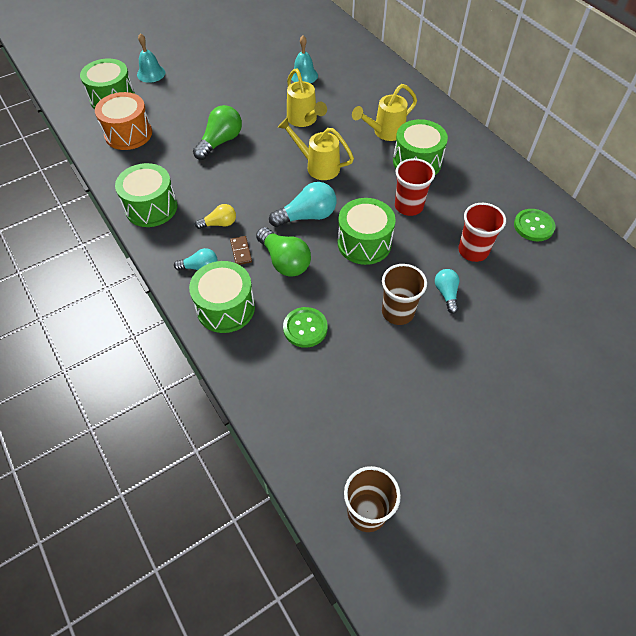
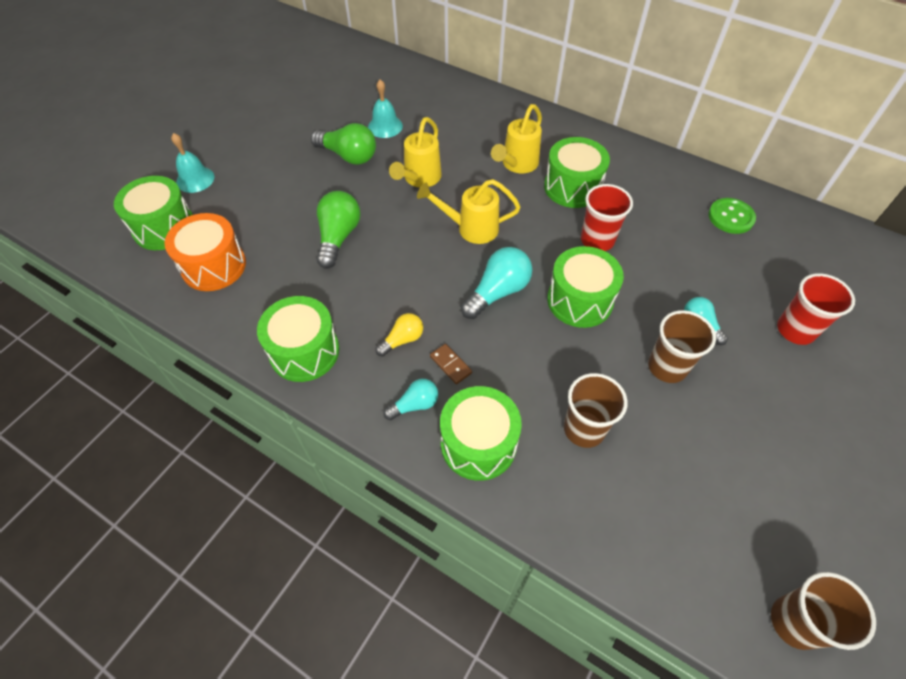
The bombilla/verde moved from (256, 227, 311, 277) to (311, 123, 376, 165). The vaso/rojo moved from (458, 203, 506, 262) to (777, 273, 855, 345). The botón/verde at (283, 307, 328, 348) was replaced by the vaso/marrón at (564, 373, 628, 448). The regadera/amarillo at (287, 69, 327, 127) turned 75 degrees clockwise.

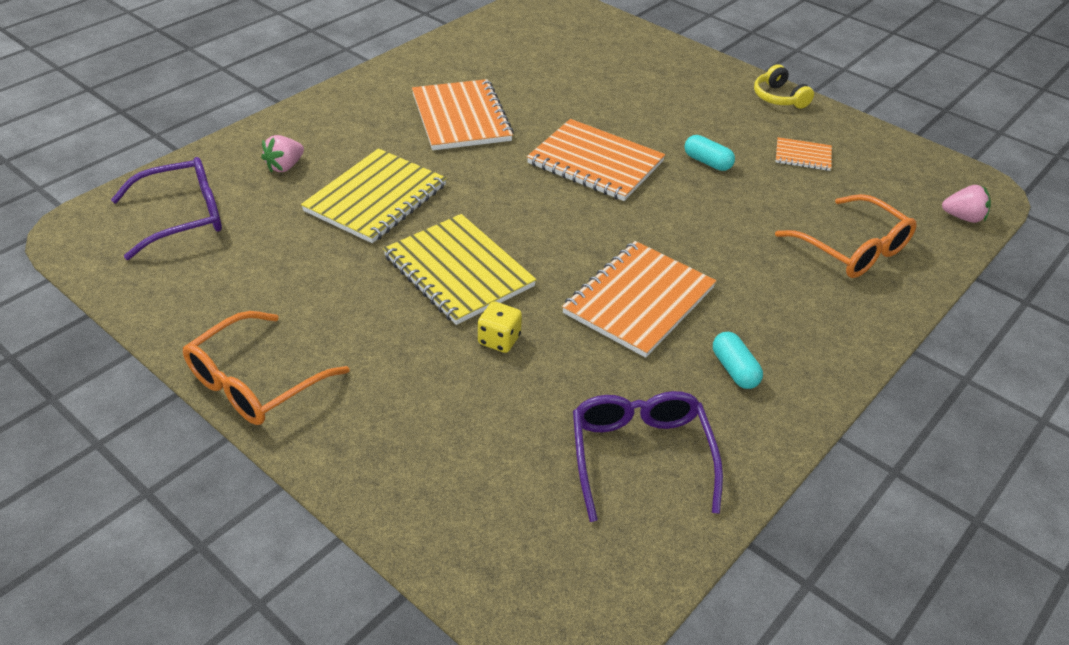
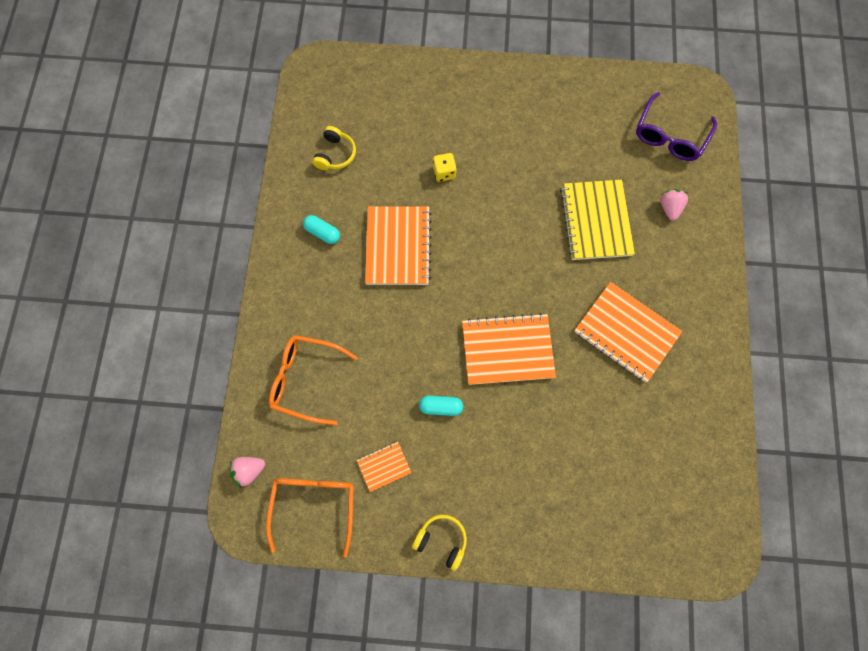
The cuaderno/amarillo at (383, 214, 536, 325) disappeared. The gafas/naranja moved from (183, 311, 349, 425) to (266, 478, 354, 558). The gafas/morado at (573, 391, 723, 522) was replaced by the auriculares/amarillo at (312, 126, 356, 170).

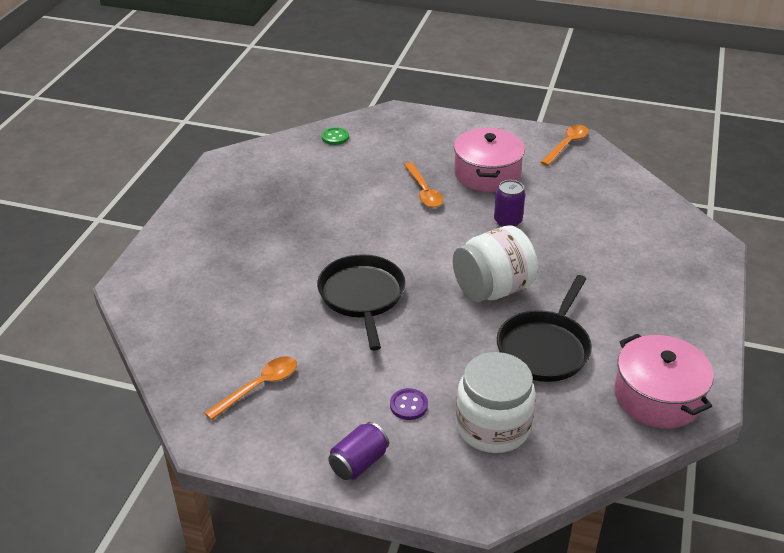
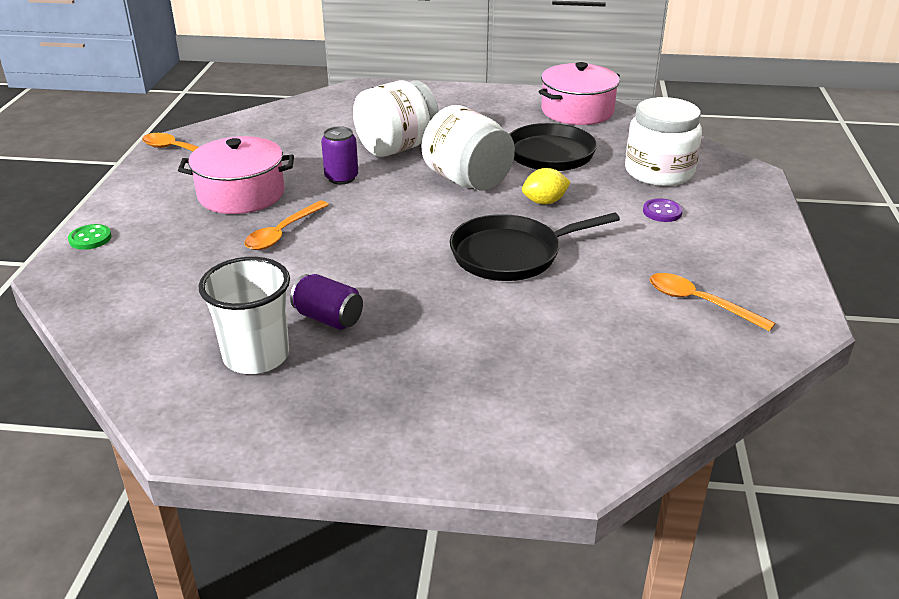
The vaso/blanco at (199, 257, 290, 374) appeared. The tarro/blanco at (353, 80, 439, 157) appeared. The limón/amarillo at (522, 168, 571, 205) appeared. The botón/verde moved from (322, 127, 349, 145) to (68, 224, 112, 250). The lata/morado moved from (328, 422, 389, 480) to (290, 274, 363, 330). The cuchara/naranja at (404, 162, 443, 208) turned 150 degrees clockwise.

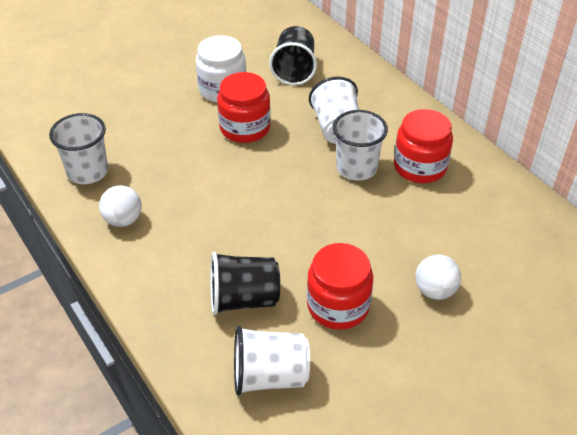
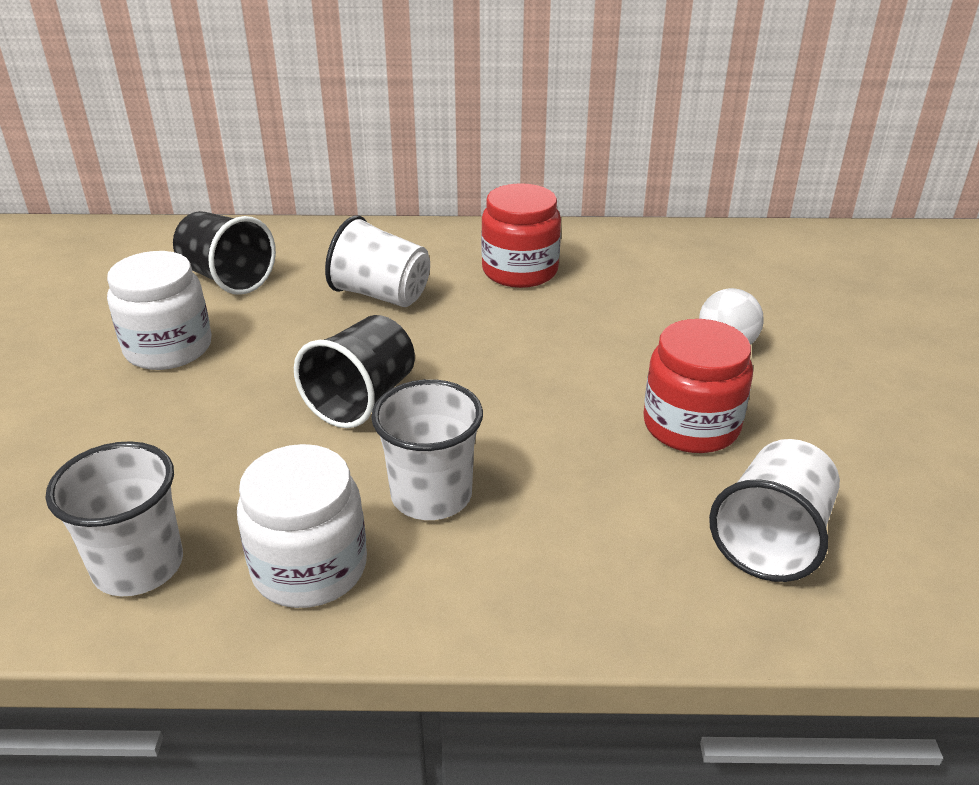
The tarro/rojo at (217, 72, 271, 143) disappeared. The vaso/negro moved from (210, 252, 280, 315) to (294, 315, 415, 428). The vaso/blanco moved from (333, 110, 388, 181) to (371, 379, 483, 520). The pelota/blanco at (99, 185, 142, 227) was replaced by the tarro/blanco at (237, 444, 367, 608).

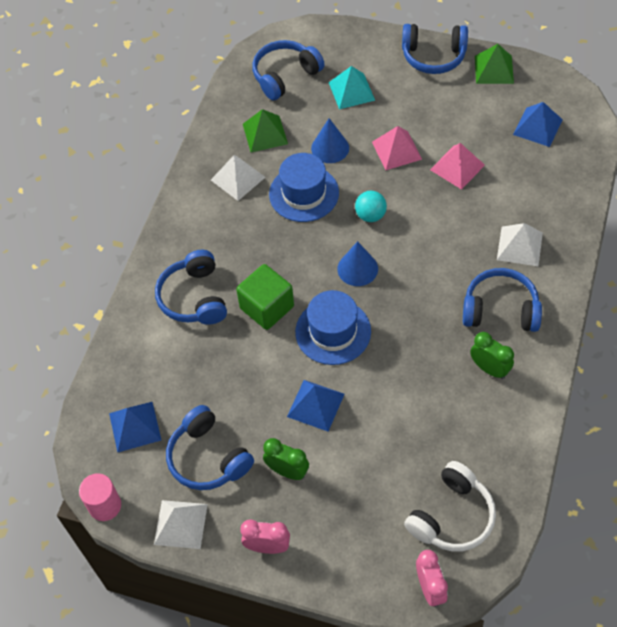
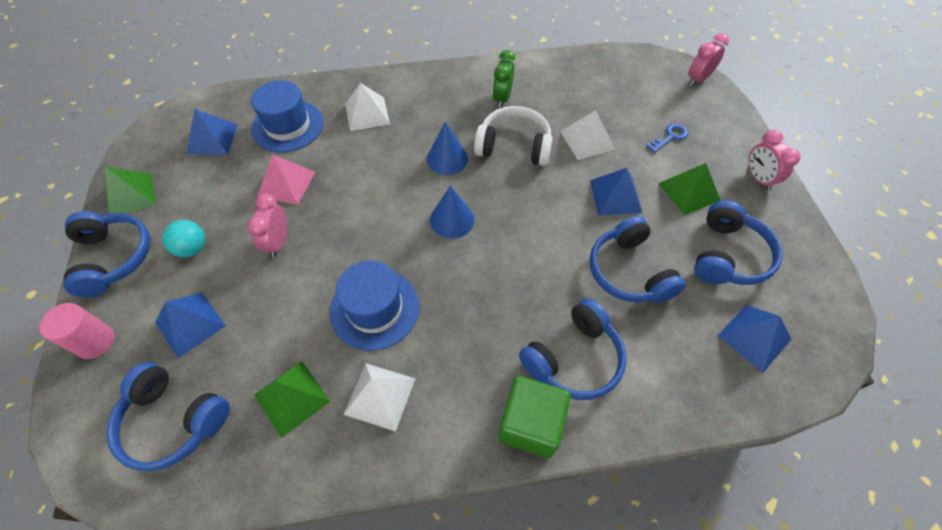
The llave/azul at (646, 123, 688, 153) appeared. The cilindro/rosa moved from (79, 473, 121, 521) to (39, 303, 115, 359). The pirámide/blanco moved from (154, 500, 208, 549) to (560, 110, 615, 160). The cubo/verde moved from (236, 264, 294, 330) to (498, 376, 571, 458). The sombrero/azul moved from (295, 290, 371, 365) to (251, 80, 324, 152). The cono/azul moved from (311, 118, 349, 163) to (427, 122, 468, 175). The pelota/turquesa moved from (355, 191, 387, 222) to (162, 220, 205, 257). The auriculares/blanco moved from (404, 461, 496, 552) to (474, 106, 553, 166). The auriculares/azul moved from (463, 268, 542, 332) to (590, 216, 686, 303). The despertador/verde at (263, 438, 309, 480) was replaced by the pirámide/verde at (658, 163, 721, 215). The pirámide/rosa at (372, 126, 422, 170) was replaced by the despertador/rosa at (247, 194, 287, 258). The pirámide/turquesa at (328, 66, 375, 109) became the pirámide/azul at (155, 292, 226, 358).

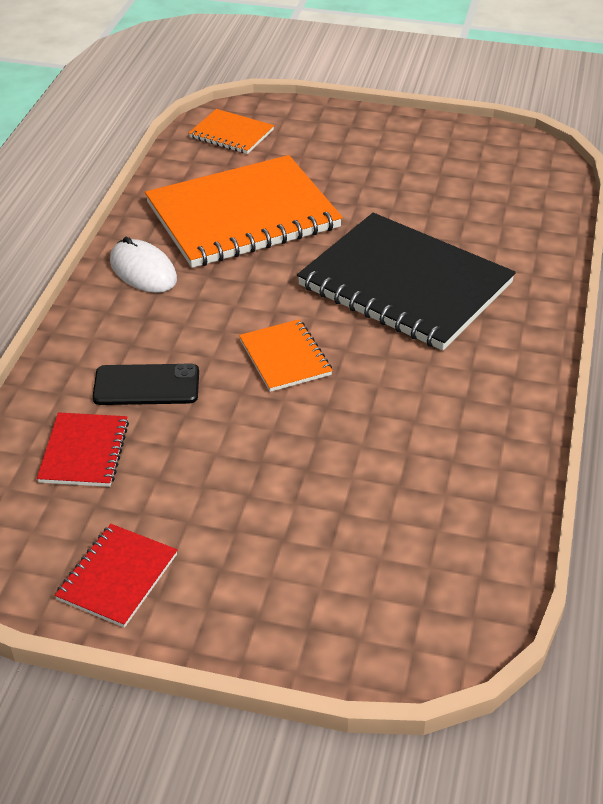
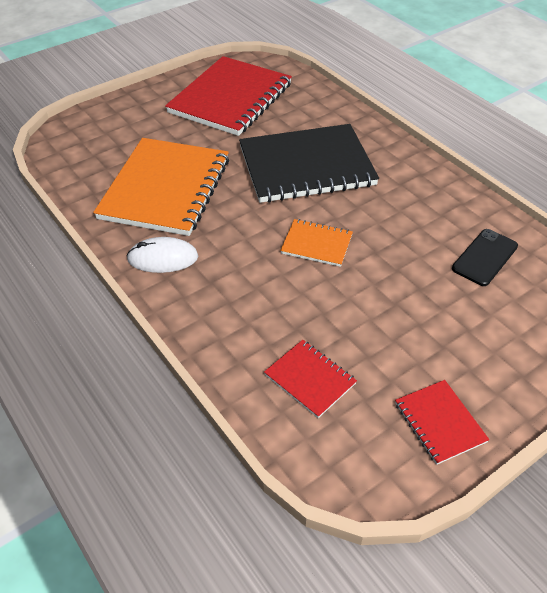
The cuaderno/naranja at (189, 109, 274, 154) disappeared. The cuaderno/rojo at (165, 56, 292, 136) appeared. The móvil/negro moved from (93, 364, 199, 405) to (452, 229, 518, 286).

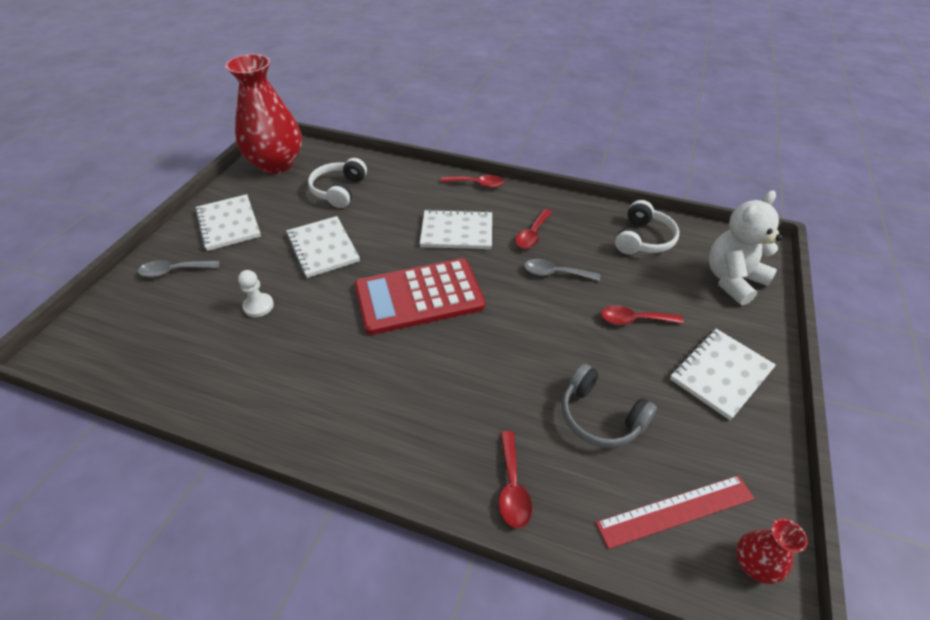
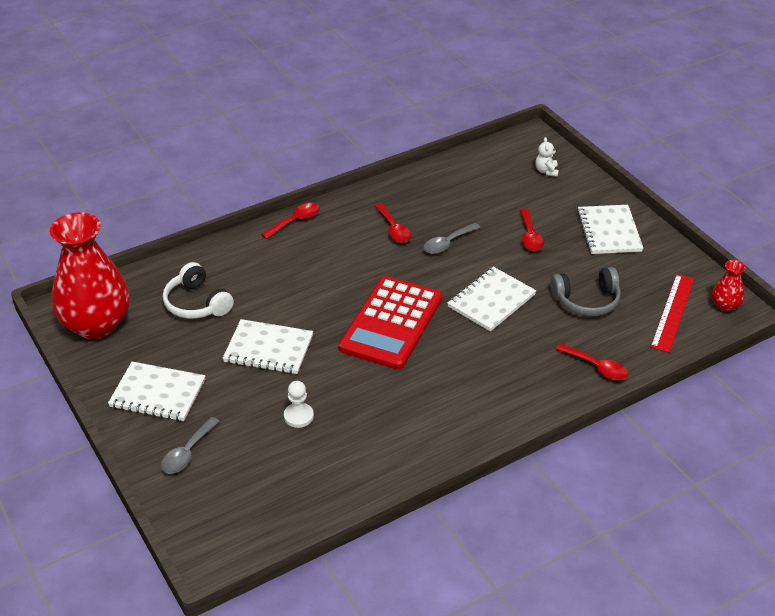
The auriculares/blanco at (615, 200, 680, 254) disappeared. The cuaderno/blanco moved from (420, 209, 492, 249) to (447, 267, 536, 332). The cuchara/rojo at (601, 305, 684, 325) turned 45 degrees counterclockwise. The osito/blanco at (709, 191, 783, 306) changed to 0.45 times the size.

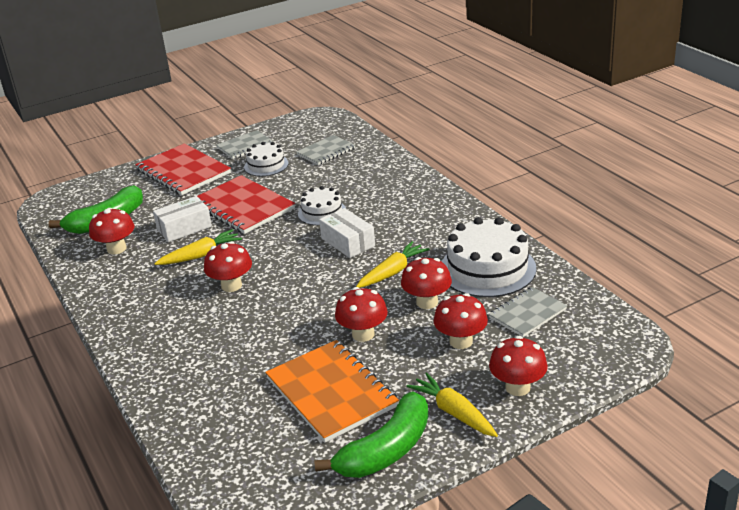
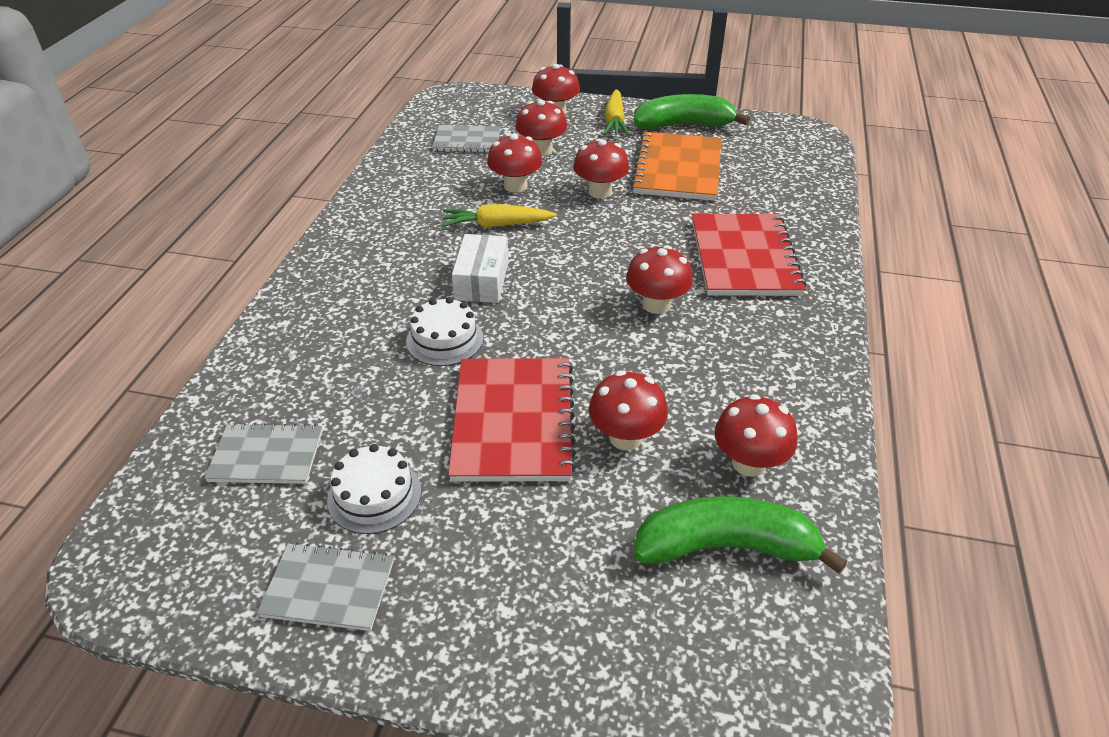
The zanahoria/amarillo at (155, 229, 242, 265) disappeared. The tarta/blanco at (441, 217, 536, 297) disappeared. The cuaderno/rojo moved from (135, 143, 231, 195) to (692, 214, 807, 296). The caja/blanco at (153, 196, 212, 242) was replaced by the seta/rojo at (589, 371, 668, 450).

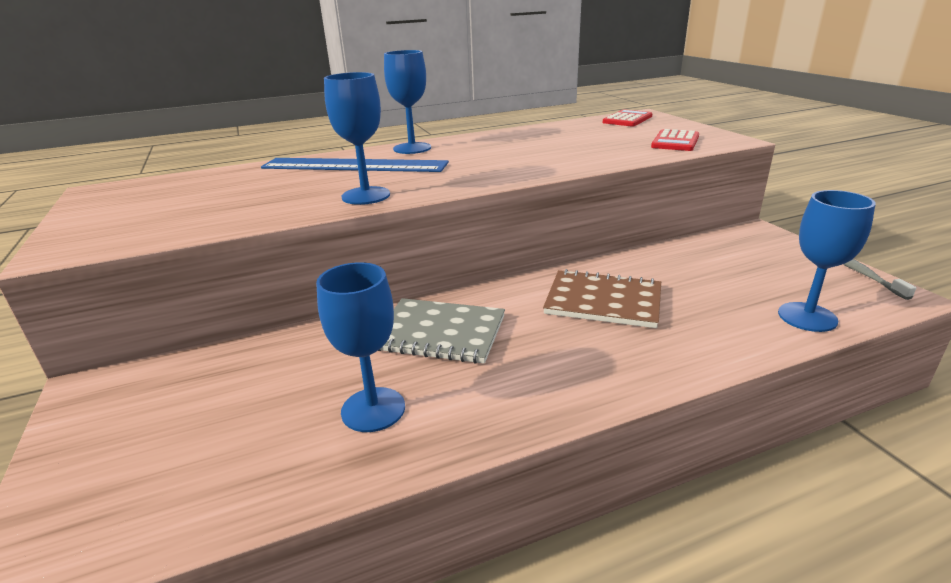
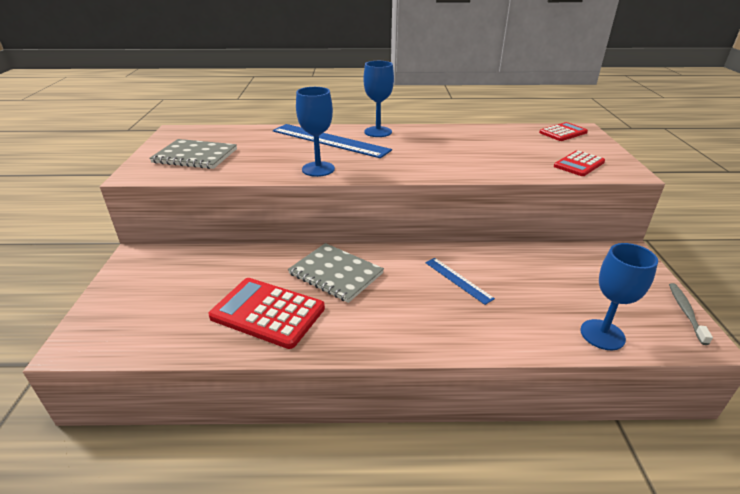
The cuaderno/gris at (149, 139, 237, 169) appeared. The copa/azul at (316, 262, 405, 432) was replaced by the calculadora/rojo at (208, 278, 325, 349). The cuaderno/marrón at (543, 269, 661, 328) was replaced by the regla/azul at (425, 258, 495, 305).

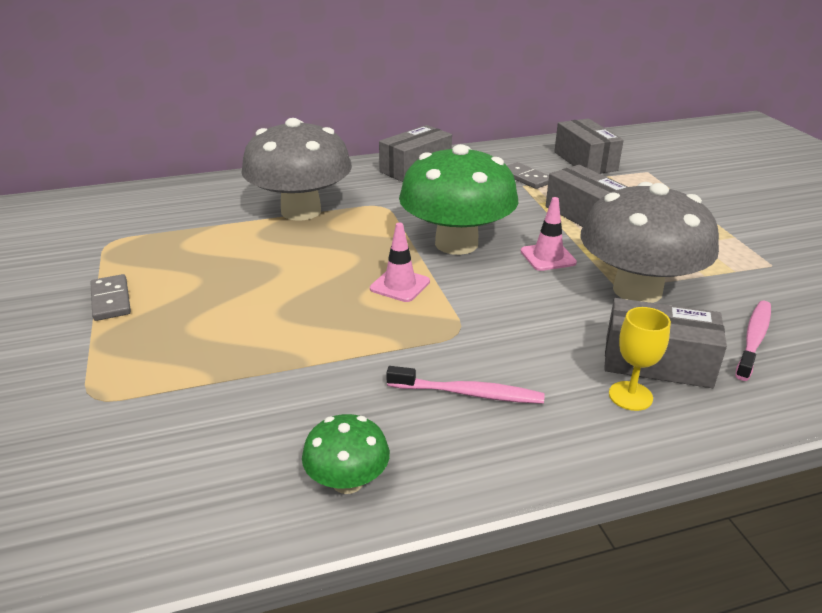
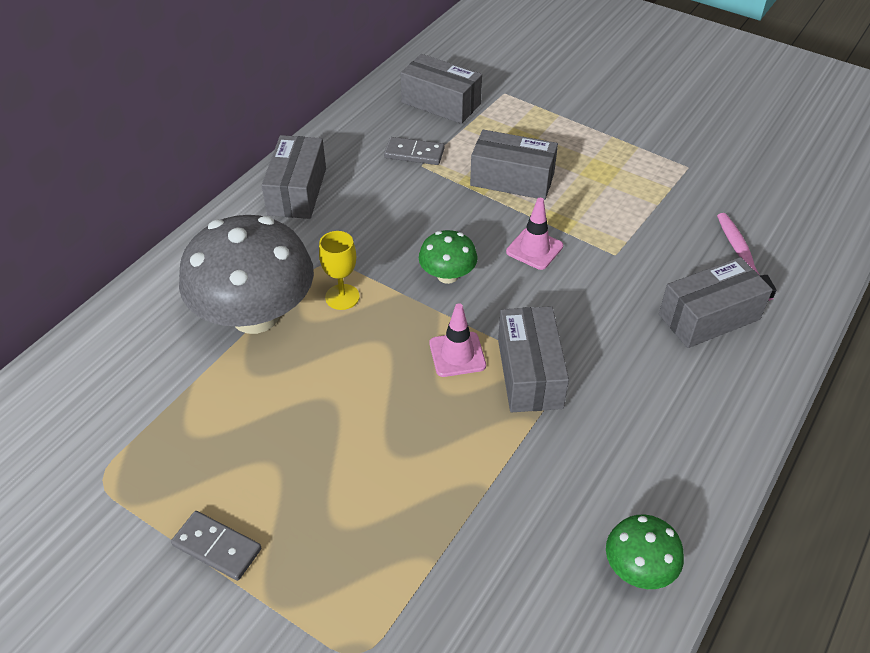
The cepillo de dientes/rosa at (386, 366, 545, 404) disappeared. The seta/gris at (581, 182, 719, 303) disappeared. The caja/gris at (498, 306, 569, 412) appeared. The copa/amarillo moved from (609, 307, 671, 411) to (319, 231, 360, 310). The seta/verde at (399, 144, 518, 255) changed to 0.47 times the size.

